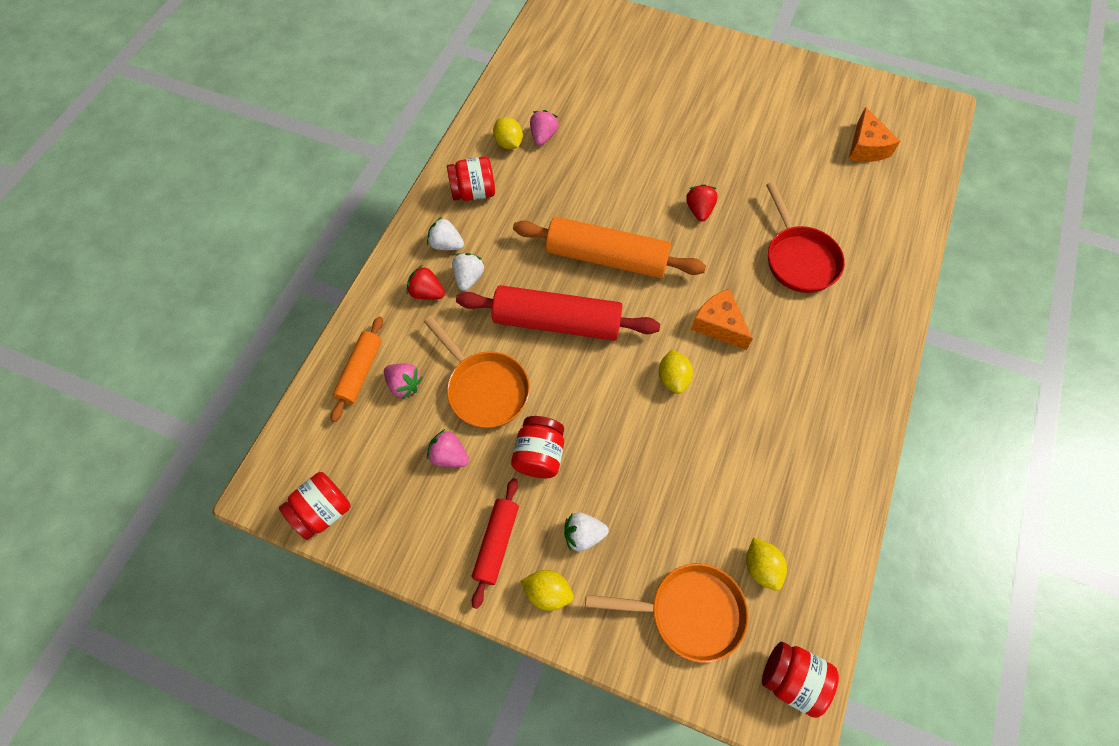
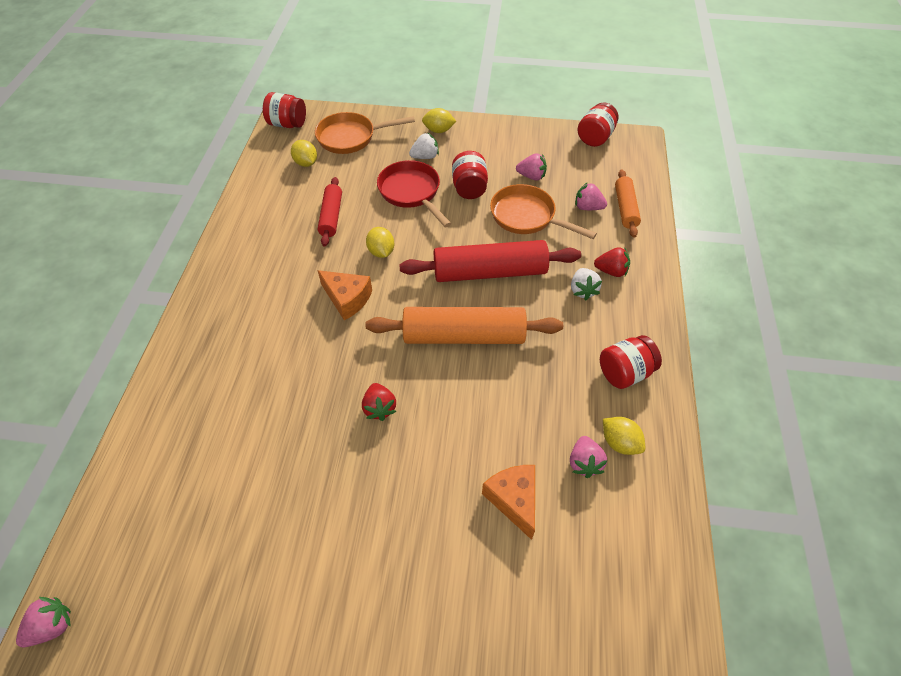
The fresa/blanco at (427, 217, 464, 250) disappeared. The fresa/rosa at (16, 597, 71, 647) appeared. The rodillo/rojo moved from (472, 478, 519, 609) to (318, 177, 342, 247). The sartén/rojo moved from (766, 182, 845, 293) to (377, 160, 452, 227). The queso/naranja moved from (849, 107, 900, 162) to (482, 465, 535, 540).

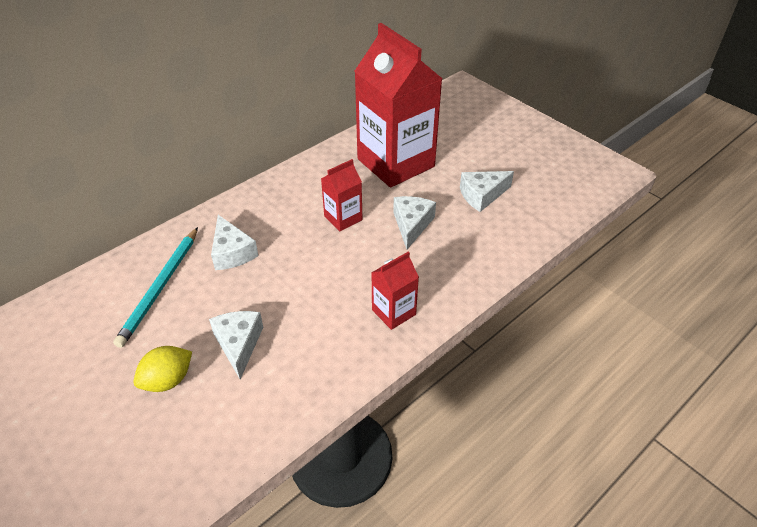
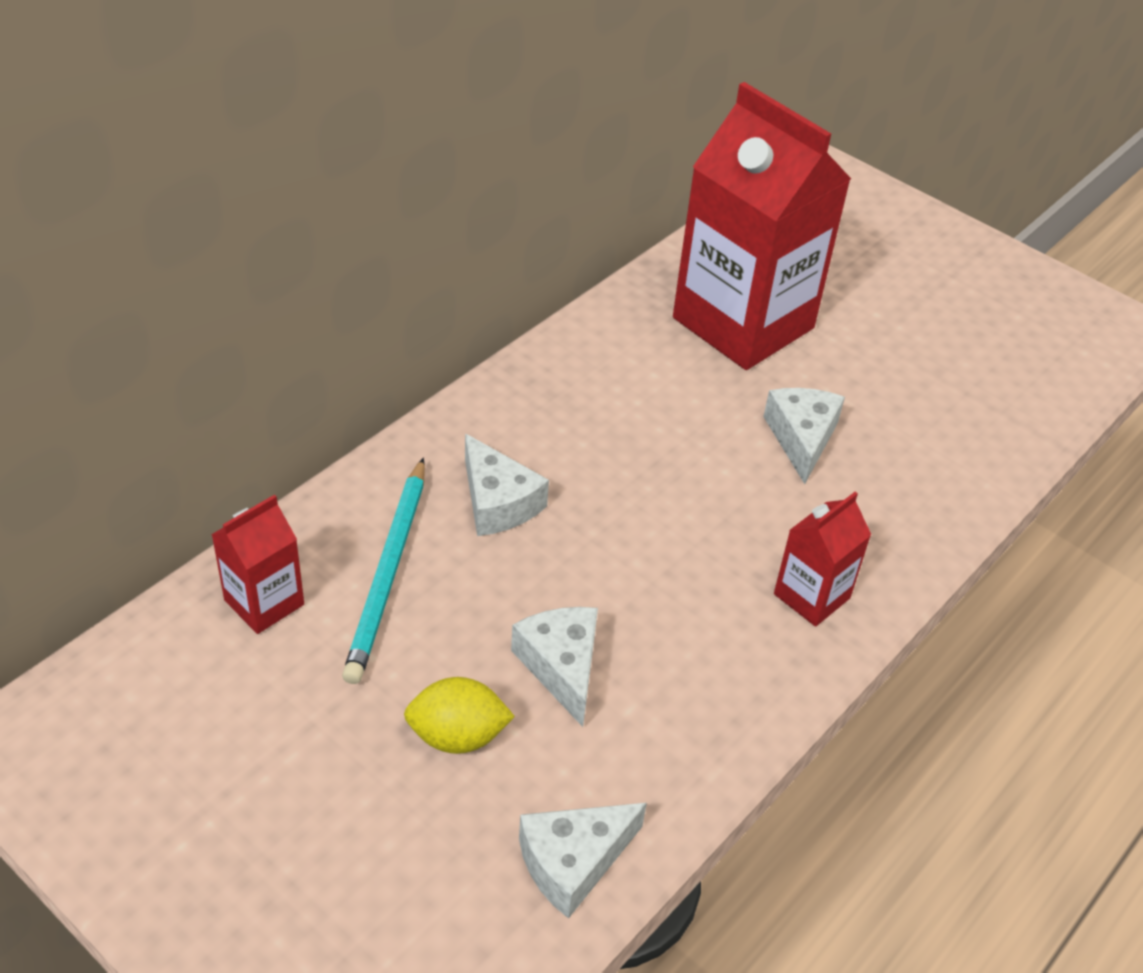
The cartón de leche/rojo moved from (321, 159, 363, 231) to (211, 495, 304, 634). The queso/blanco moved from (460, 171, 514, 212) to (519, 803, 647, 919). The limón/amarillo at (133, 346, 192, 392) turned 45 degrees clockwise.

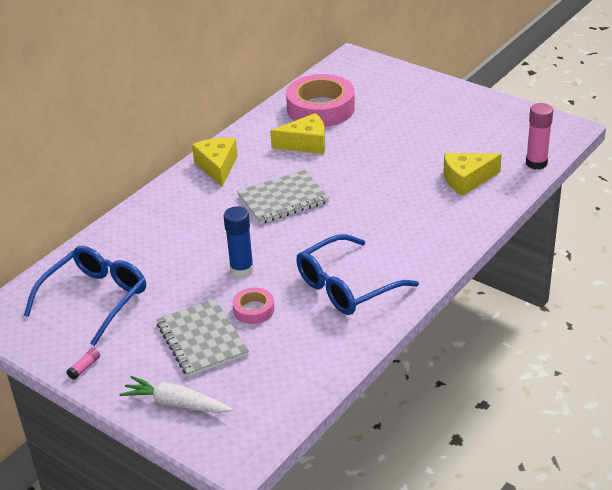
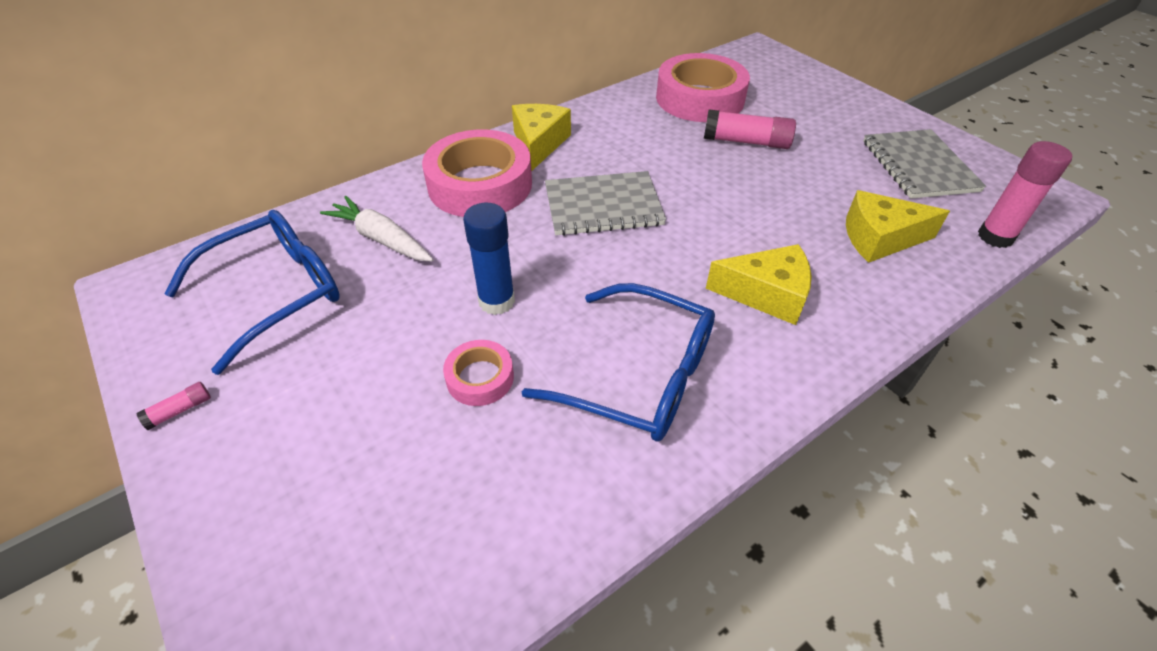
The cinta adhesiva/rosa at (422, 129, 532, 217) appeared. The barra de pegamento/rosa at (704, 109, 796, 149) appeared. The zanahoria/blanco moved from (119, 376, 233, 413) to (320, 196, 434, 262). The cuaderno/gris moved from (156, 299, 249, 377) to (863, 129, 986, 199). The queso/amarillo moved from (270, 113, 325, 154) to (706, 244, 812, 325). The gafas/azul at (296, 234, 419, 315) turned 135 degrees counterclockwise.

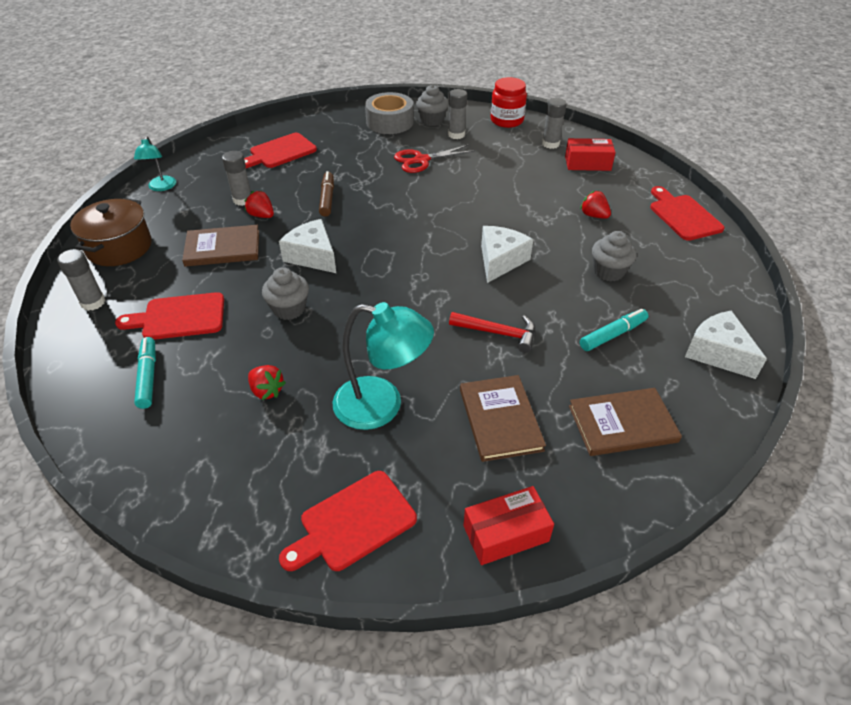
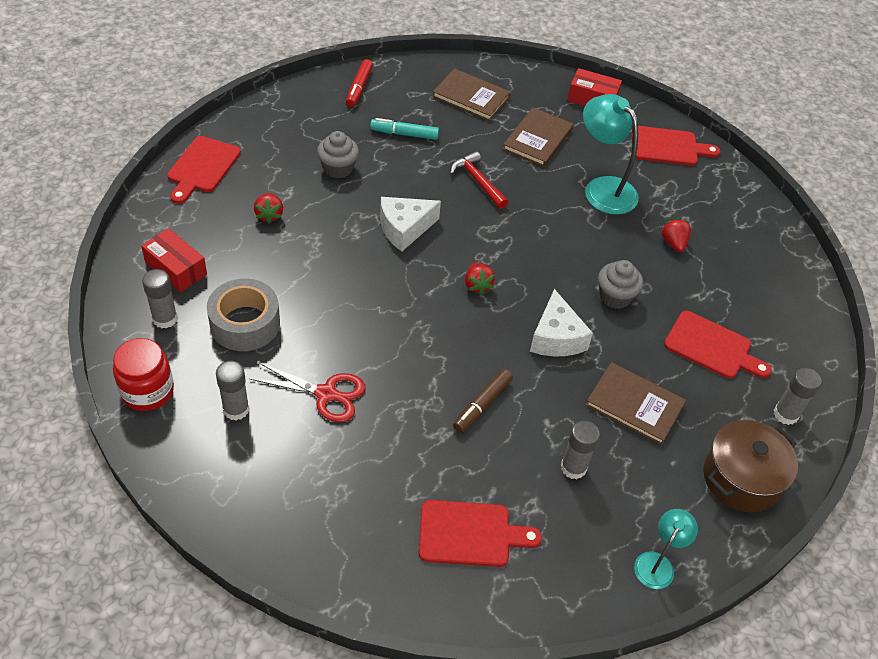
The rotulador/turquesa at (134, 337, 156, 409) disappeared. The magdalena/gris at (416, 85, 449, 126) disappeared. The fresa/rojo moved from (245, 191, 274, 218) to (465, 263, 495, 295). The cinta adhesiva/gris moved from (365, 92, 413, 134) to (207, 279, 280, 351). The queso/blanco at (685, 311, 767, 379) was replaced by the rotulador/rojo at (346, 59, 373, 107).

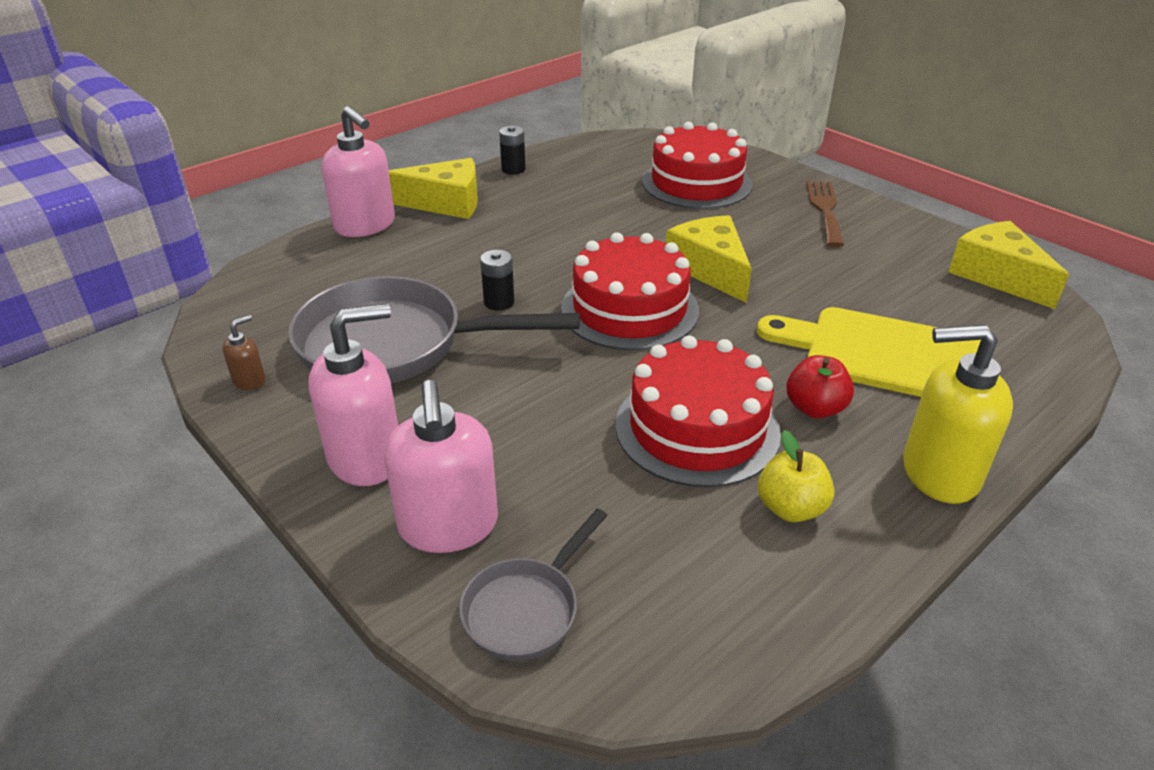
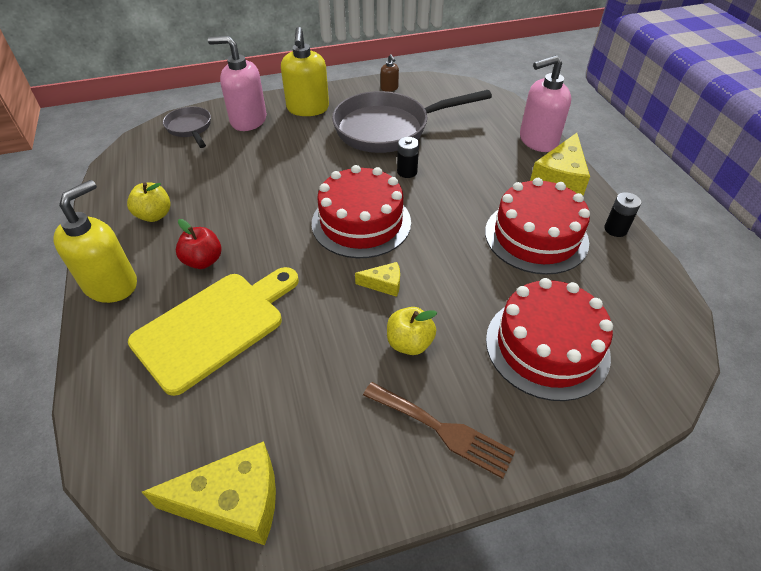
The manzana/amarillo at (387, 307, 437, 355) appeared. The tarta/rojo moved from (615, 335, 781, 488) to (485, 178, 590, 275). The dispensador de jabón/rosa at (308, 303, 398, 486) became the dispensador de jabón/amarillo at (281, 27, 329, 116). The sartén/gris at (288, 276, 580, 384) turned 135 degrees counterclockwise. The queso/amarillo at (666, 215, 752, 303) changed to 0.51 times the size.

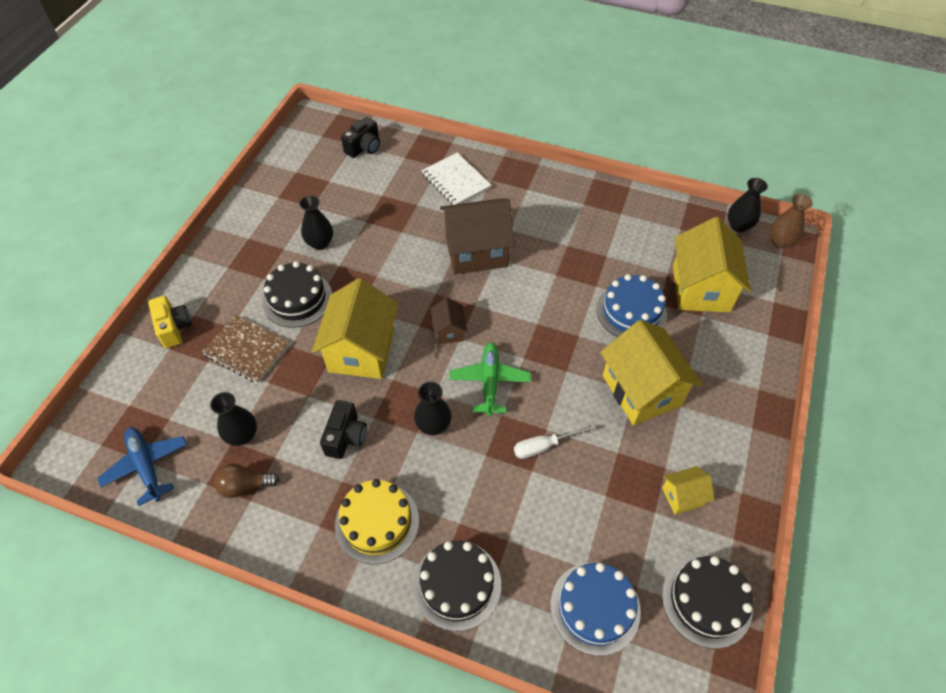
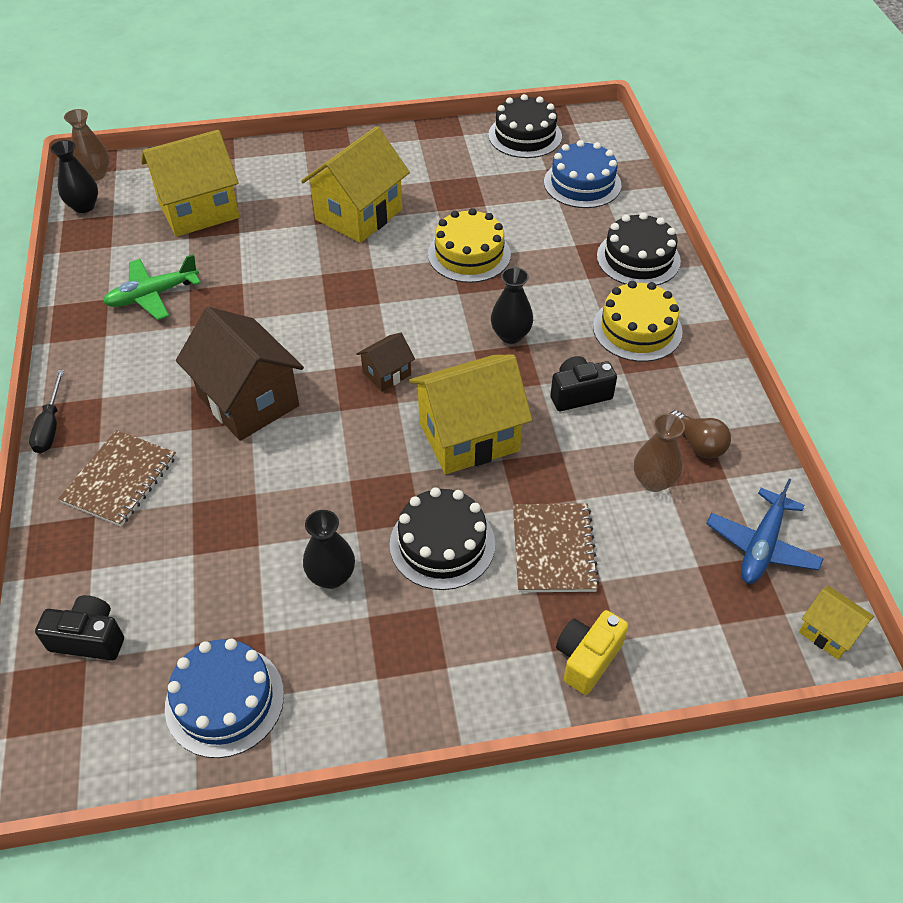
The destornillador/negro at (29, 370, 64, 454) appeared. The avión/verde moved from (449, 342, 531, 417) to (103, 254, 201, 320). The tarta/azul moved from (596, 274, 667, 337) to (165, 639, 284, 758). The casa/amarillo moved from (662, 466, 714, 515) to (799, 586, 874, 660). The destornillador/blanco at (514, 424, 596, 459) was replaced by the tarta/amarillo at (428, 208, 511, 283). The florero/negro at (210, 392, 257, 446) became the florero/marrón at (634, 413, 685, 492). The cuaderno/blanco at (422, 152, 492, 205) became the cuaderno/marrón at (58, 430, 176, 527).

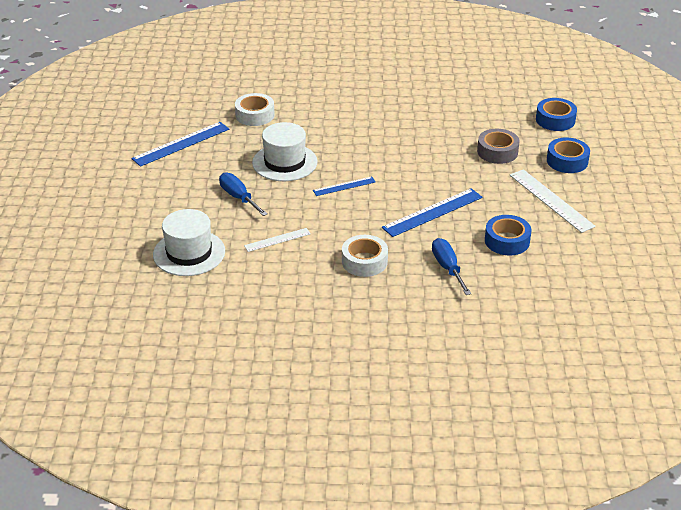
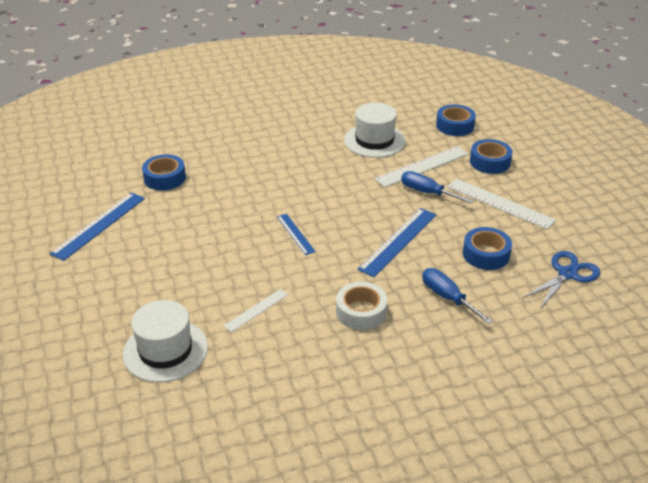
The tijeras/azul at (523, 251, 600, 309) appeared. The destornillador/azul moved from (219, 173, 268, 216) to (401, 171, 474, 204). The sombrero/blanco moved from (252, 122, 318, 181) to (344, 102, 406, 158). The cinta adhesiva/gris at (477, 129, 520, 164) was replaced by the regla/blanco at (374, 146, 468, 187). The cinta adhesiva/blanco at (235, 93, 275, 126) became the cinta adhesiva/azul at (142, 154, 186, 191). The regla/azul at (313, 176, 376, 196) turned 75 degrees counterclockwise.

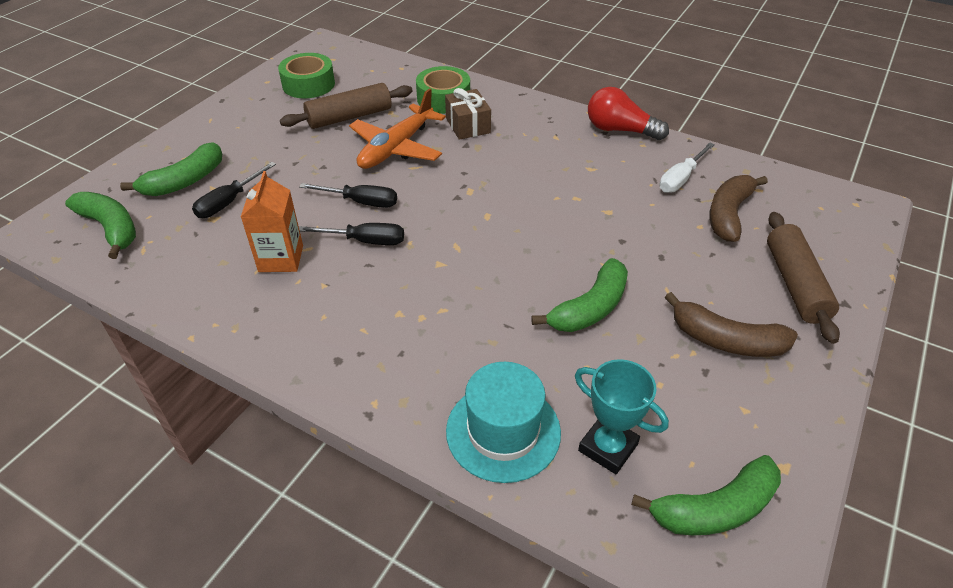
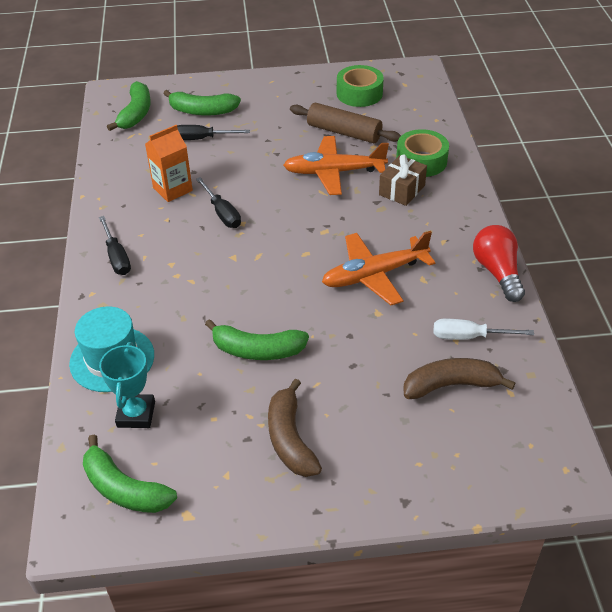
The rodillo/marrón at (767, 212, 840, 344) disappeared. The avión/naranja at (322, 231, 436, 305) appeared. The destornillador/negro moved from (299, 183, 397, 208) to (99, 216, 131, 275).

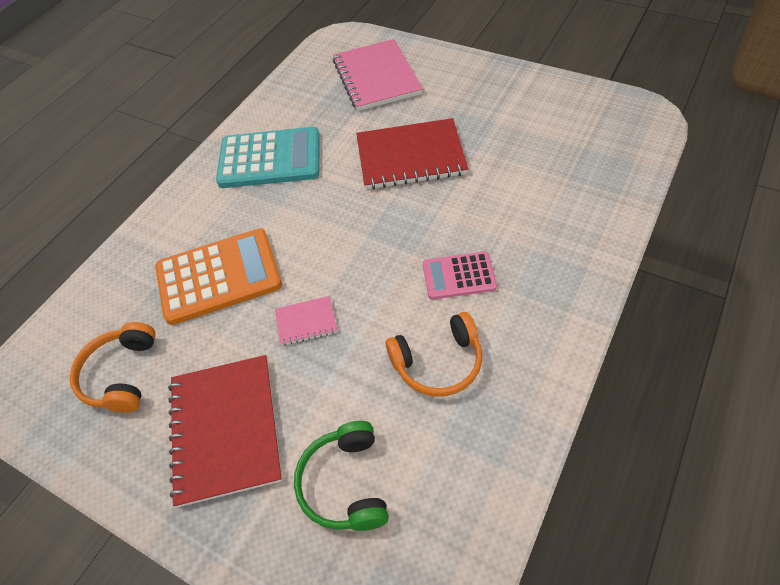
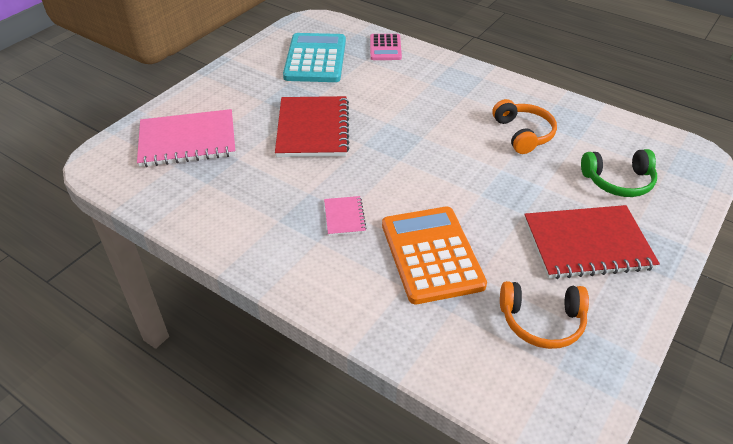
The calculadora/turquesa moved from (216, 127, 320, 188) to (283, 33, 346, 82). The cuaderno/rosa moved from (275, 296, 337, 346) to (324, 196, 367, 236). The calculadora/rosa moved from (423, 251, 497, 299) to (370, 34, 402, 60).

